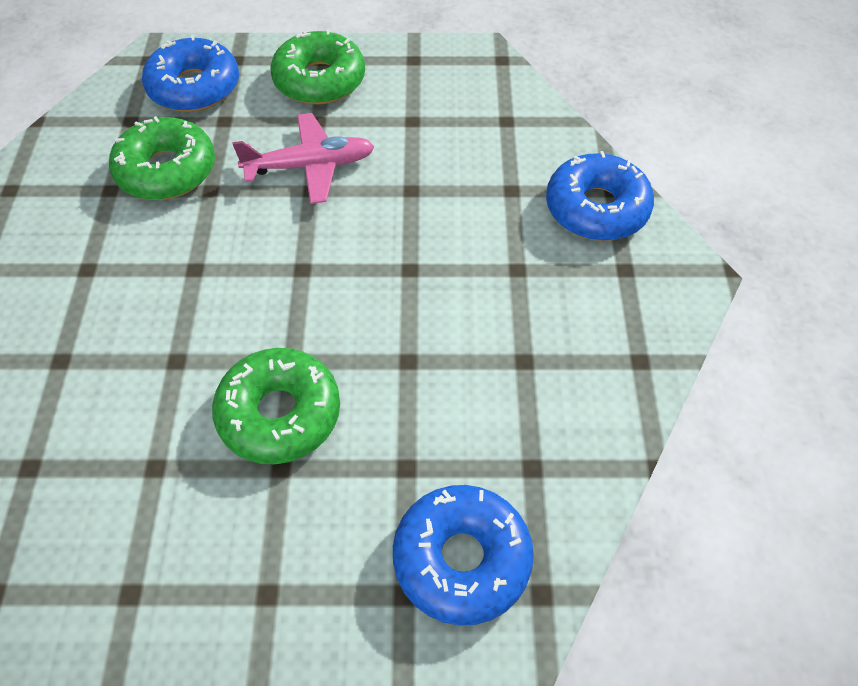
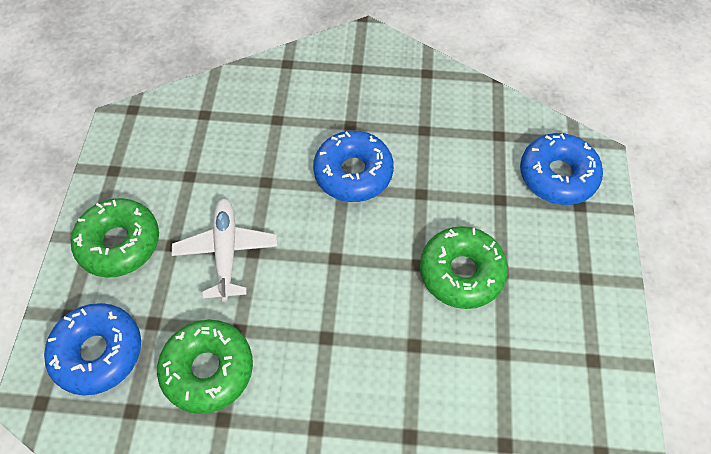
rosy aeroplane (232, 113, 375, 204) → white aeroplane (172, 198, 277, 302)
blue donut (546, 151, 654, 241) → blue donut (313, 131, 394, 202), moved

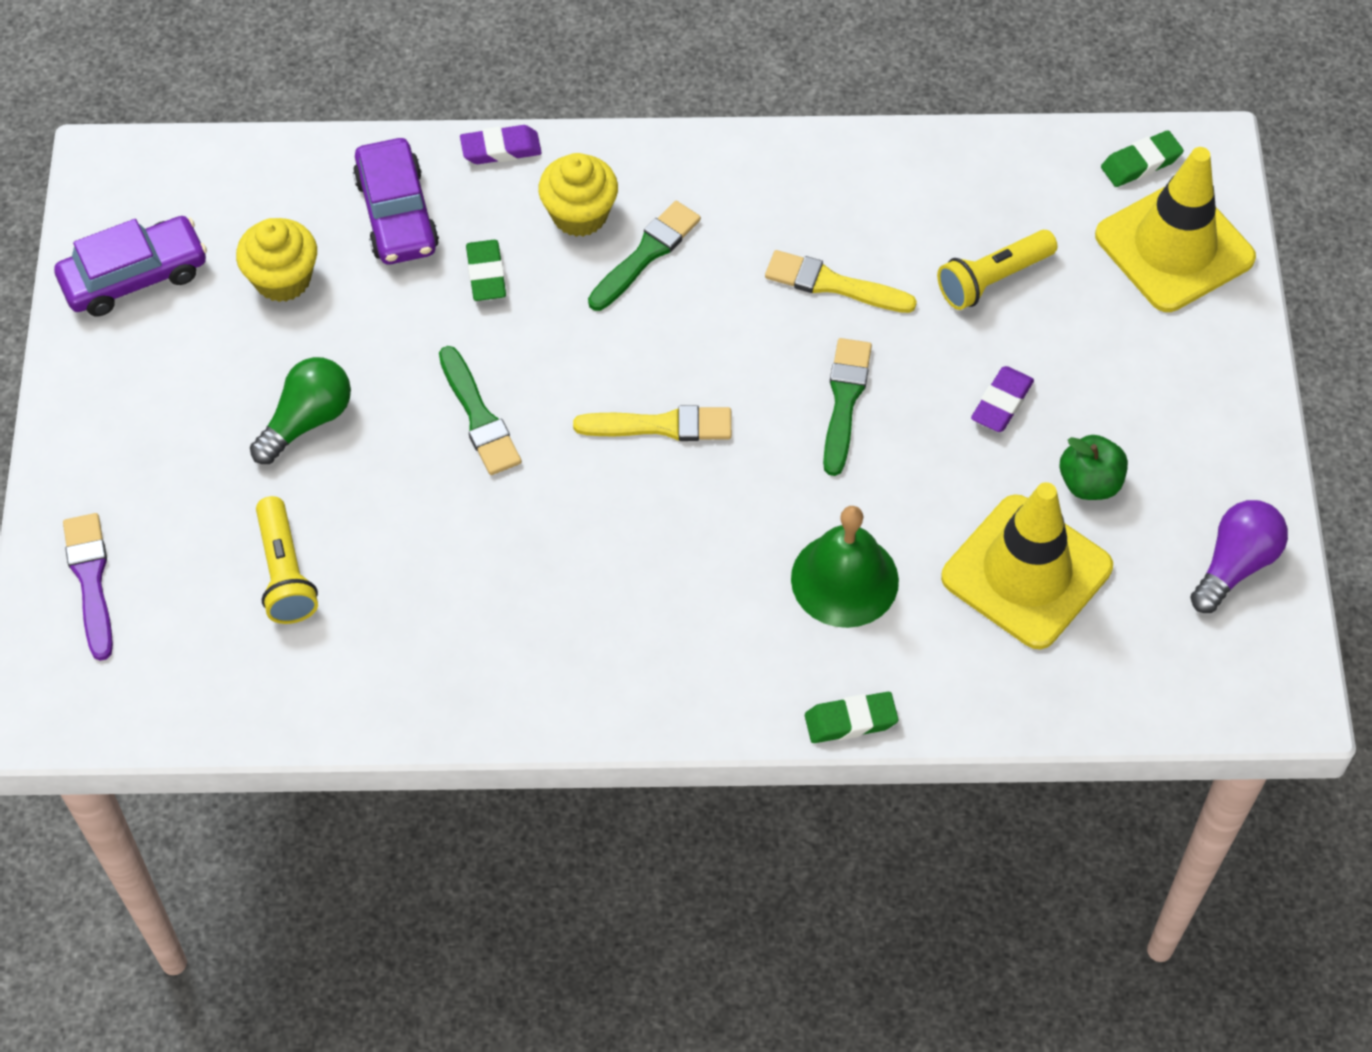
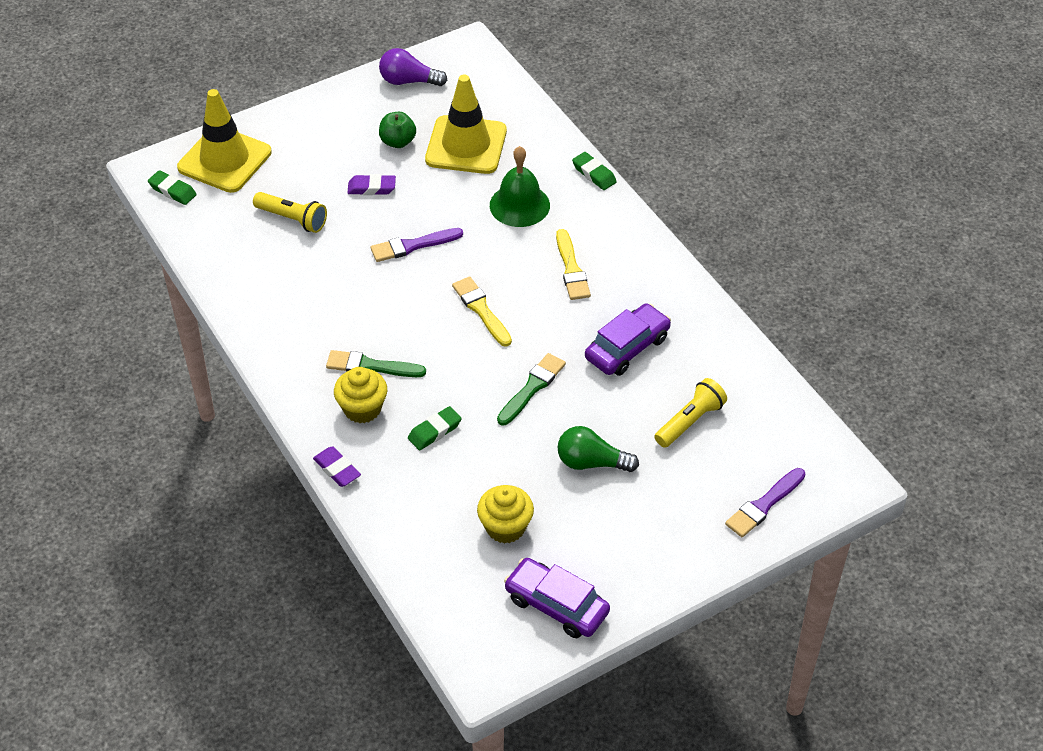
green brush (823, 338, 872, 476) → purple brush (371, 228, 463, 262)
bright yellow brush (765, 250, 917, 313) → bright yellow brush (556, 229, 591, 300), moved
purple car (353, 138, 439, 264) → purple car (585, 303, 671, 376), moved

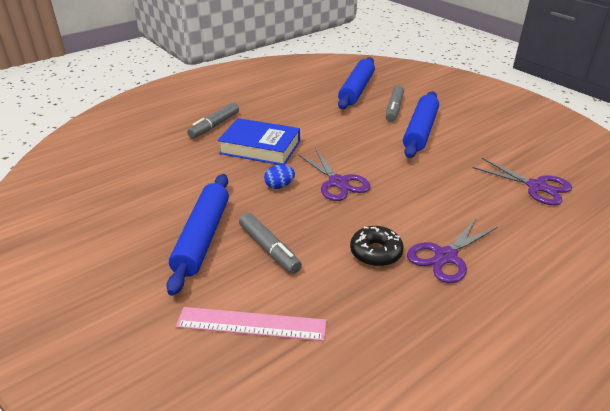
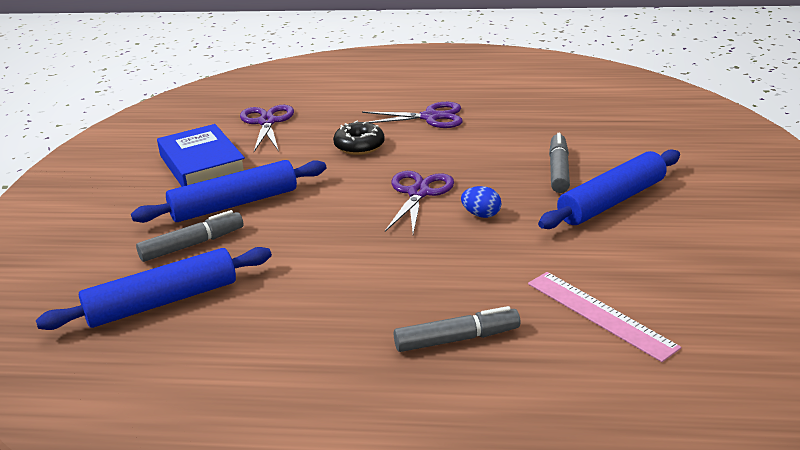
blue hardback (218, 118, 300, 165) → blue hardback (157, 124, 245, 187), moved
ebony donut (350, 226, 404, 267) → ebony donut (333, 121, 385, 155), moved
rosy straightedge (176, 307, 327, 341) → rosy straightedge (528, 272, 681, 362), moved

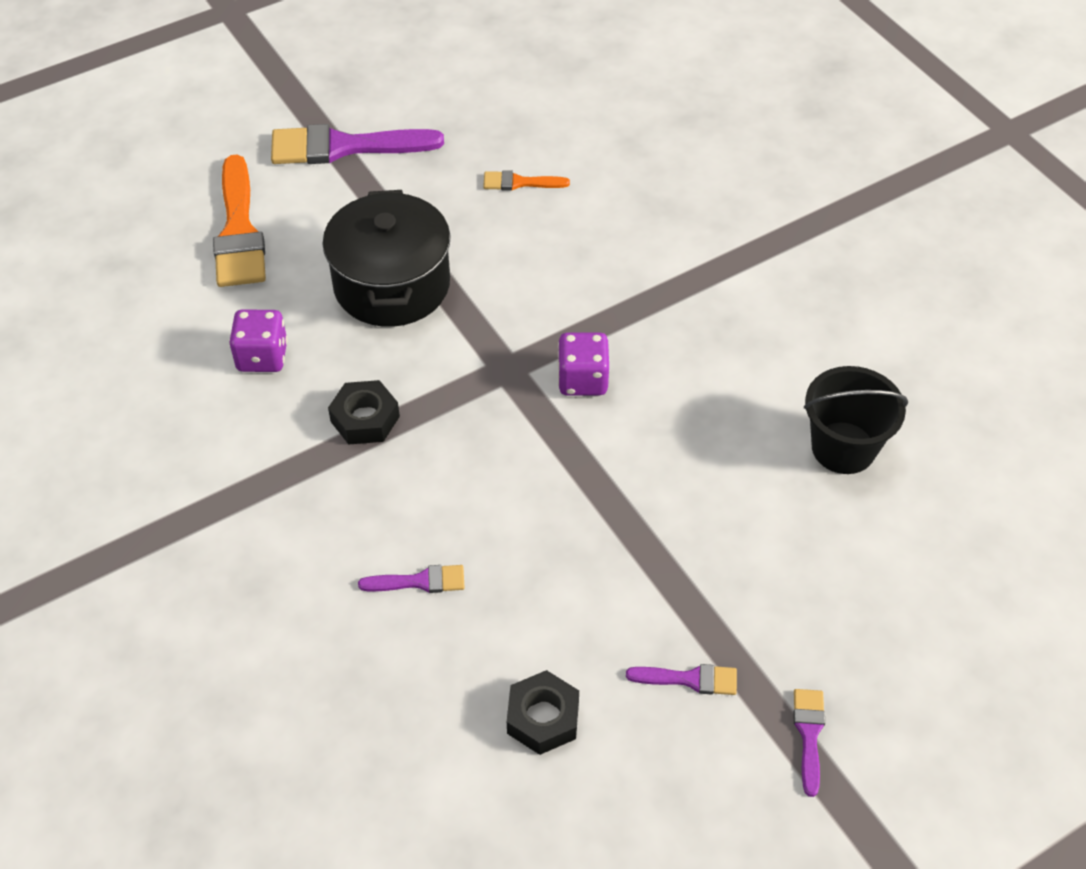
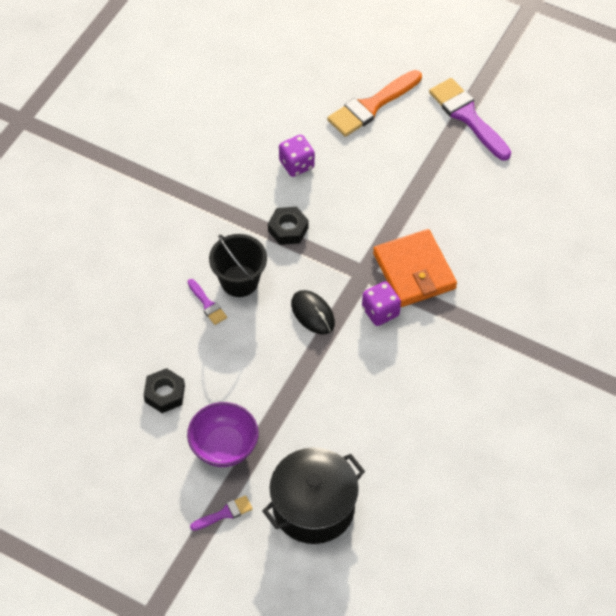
purple brush (626, 664, 737, 695) → purple deep dish (187, 402, 259, 467)
ebony sand bucket (804, 366, 908, 474) → ebony sand bucket (209, 234, 267, 297), moved
ebony cooking pot (322, 190, 451, 327) → ebony cooking pot (262, 447, 365, 544), moved
- → ebony mouse (291, 290, 335, 334)
- → orange card wallet (373, 229, 457, 307)
orange brush (483, 170, 570, 191) → -

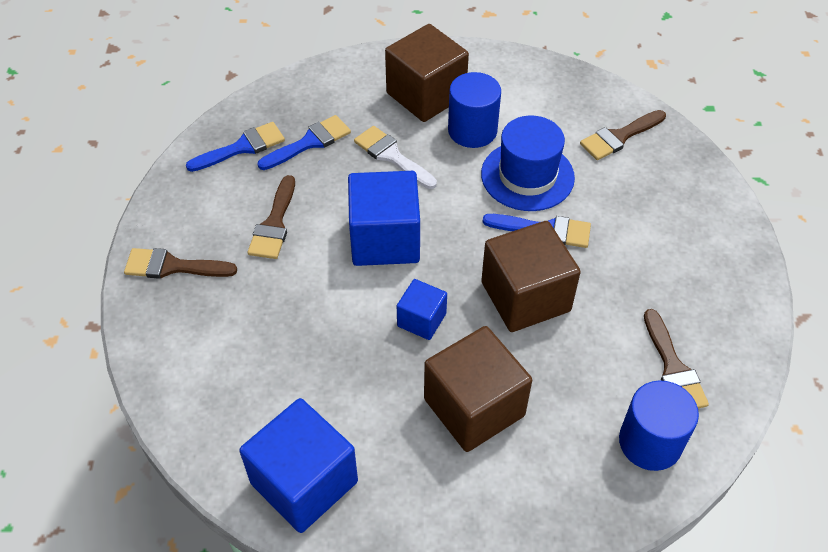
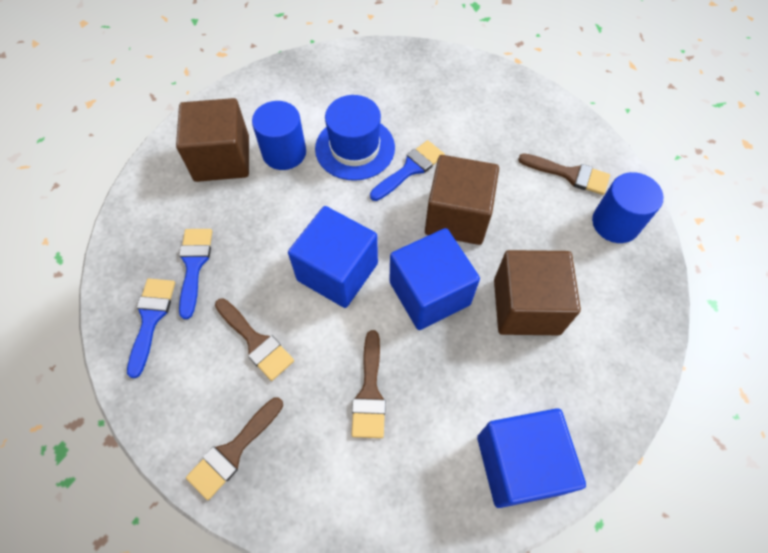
brown brush (580, 110, 666, 160) → brown brush (351, 330, 386, 438), moved
blue cube (397, 279, 447, 340) → blue cube (390, 228, 480, 330), x1.86
white brush (354, 126, 437, 189) → -

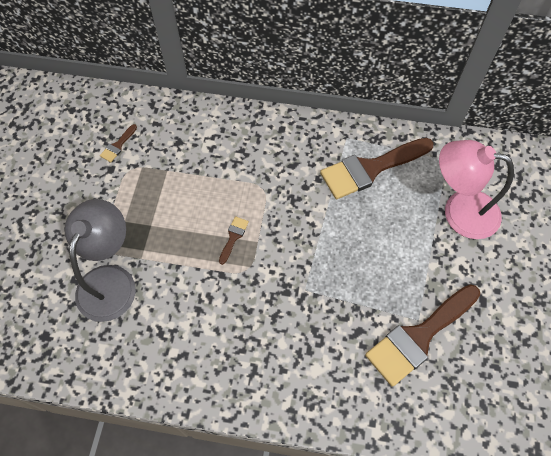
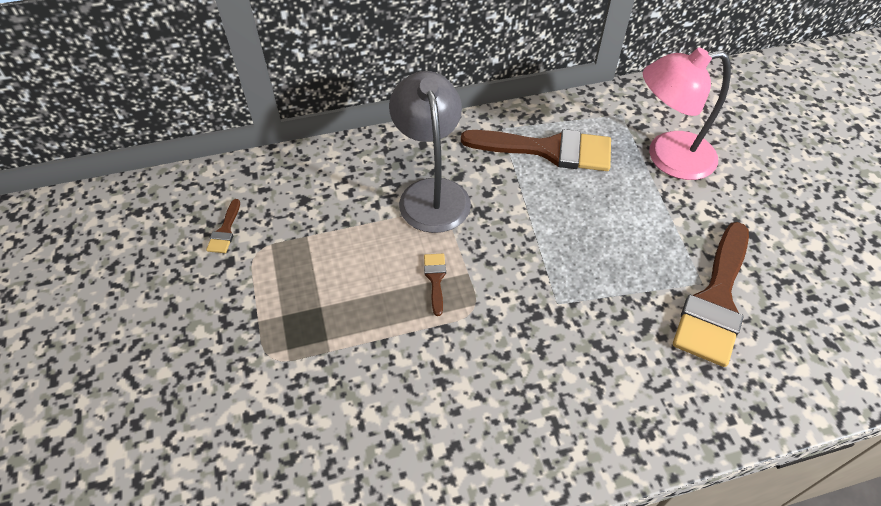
ash-grey lamp (64, 199, 136, 322) → ash-grey lamp (389, 71, 471, 233), moved
brown brush (320, 138, 434, 199) → brown brush (461, 129, 611, 171), 120 degrees counterclockwise

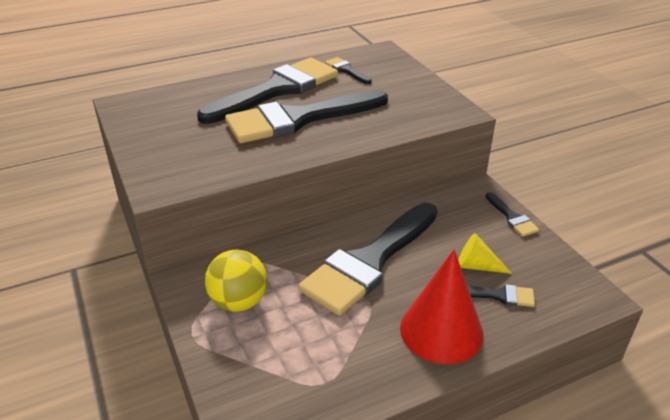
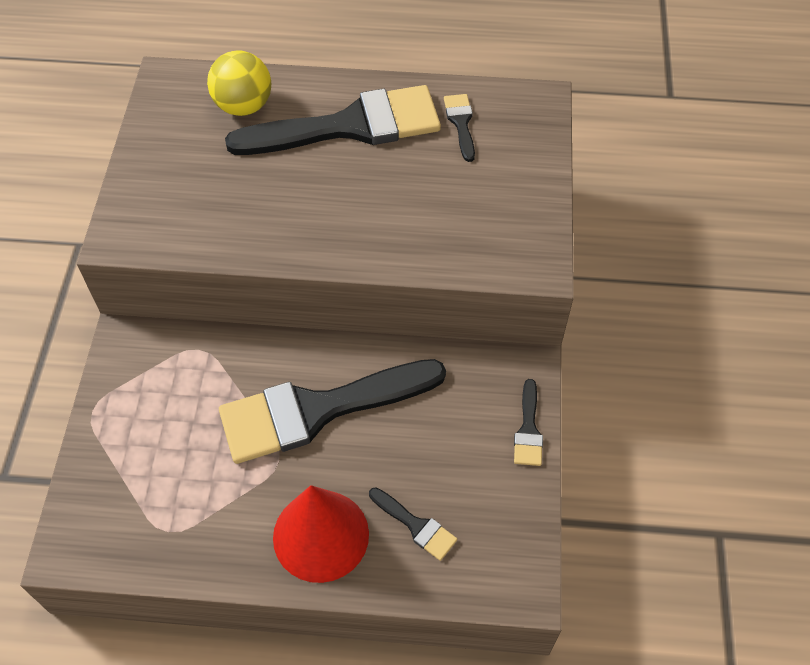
bright yellow sphere (205, 250, 267, 312) → bright yellow sphere (207, 51, 271, 116), moved
ebony brush (225, 90, 388, 143) → -
bright yellow cone (458, 233, 512, 274) → -

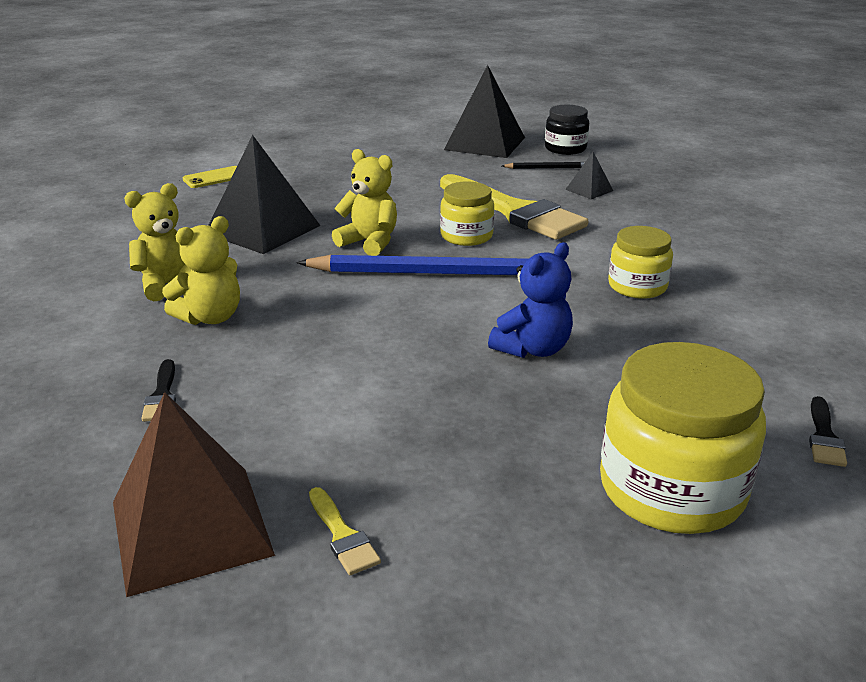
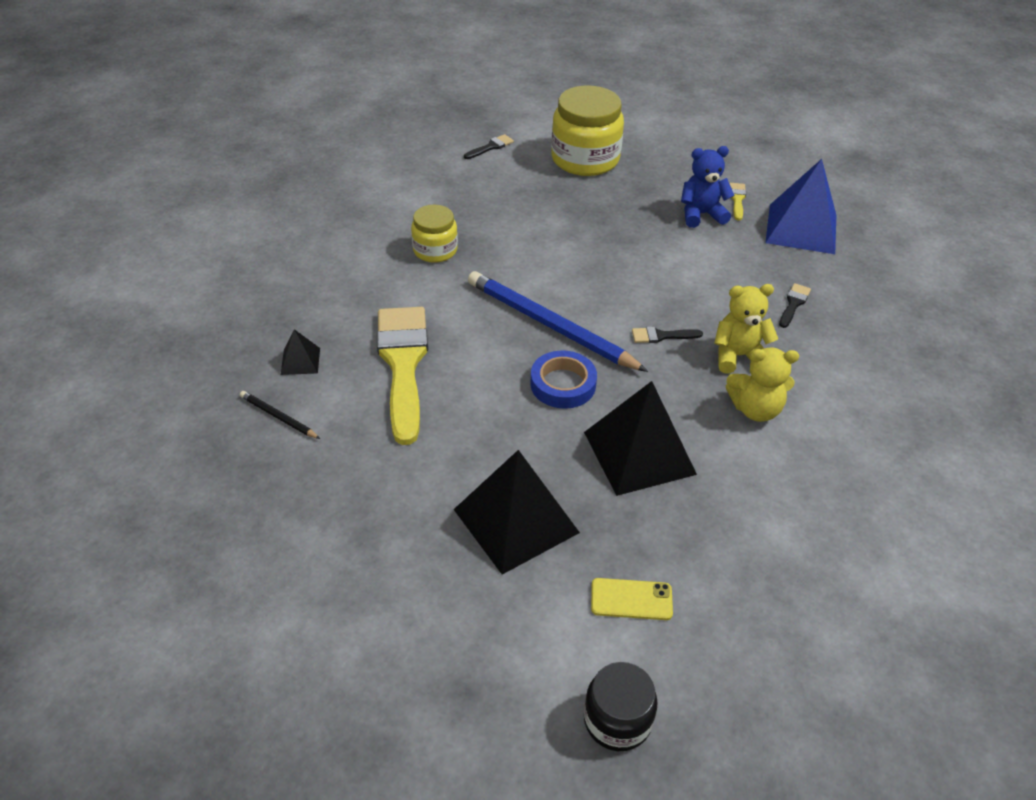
ebony pyramid shape (444, 65, 525, 158) → ebony pyramid shape (454, 450, 580, 575), moved
bright yellow stuffed bear (332, 149, 397, 256) → blue sticky tape (530, 350, 597, 409)
ebony preserve jar (545, 105, 589, 155) → ebony preserve jar (584, 662, 658, 751), moved
- → ebony brush (632, 327, 703, 343)
blue stuffed bear (488, 242, 573, 358) → blue stuffed bear (681, 146, 734, 228), moved
brown pyramid shape (113, 392, 275, 597) → blue pyramid shape (765, 159, 836, 254)
bright yellow preserve jar (440, 181, 494, 246) → -

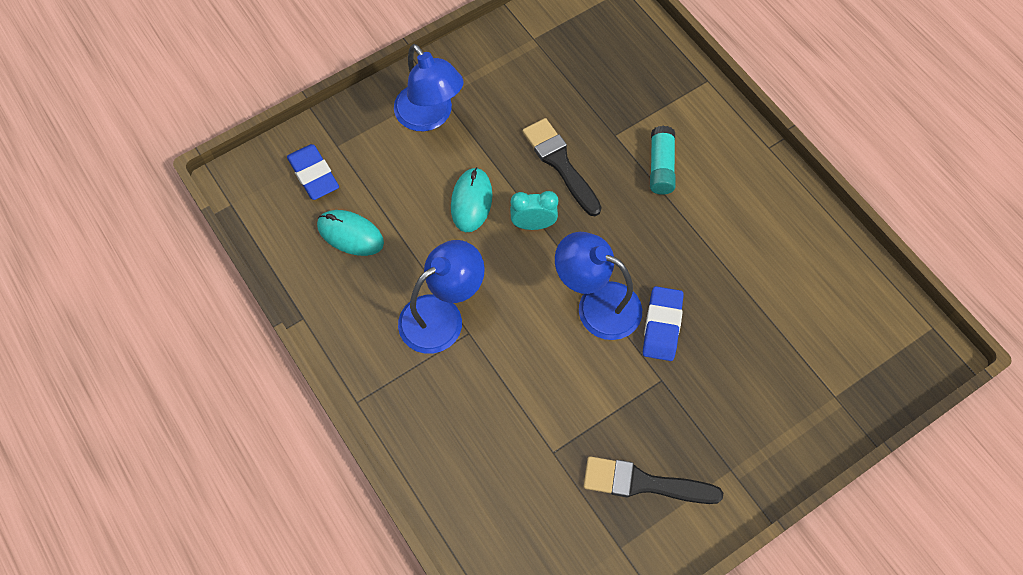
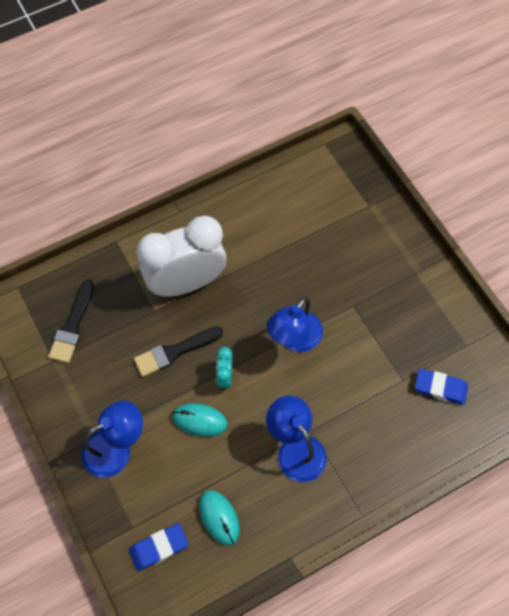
ebony brush (583, 456, 723, 504) → ebony brush (48, 279, 94, 363), moved
teal glue stick (650, 126, 675, 195) → white clock (136, 216, 227, 297)
teal mouse (317, 210, 384, 256) → teal mouse (199, 490, 240, 546), 60 degrees counterclockwise
blue eraser (643, 286, 684, 361) → blue eraser (415, 369, 468, 405), moved

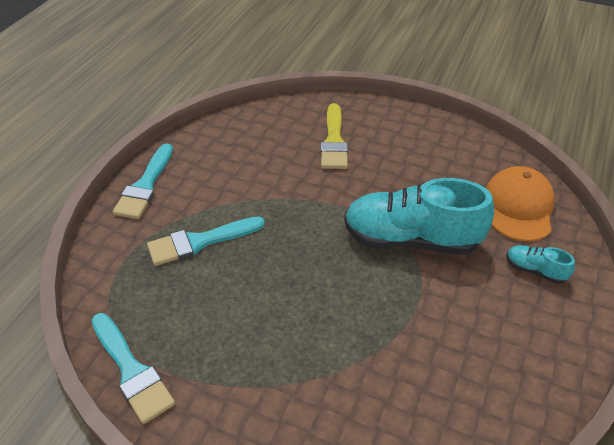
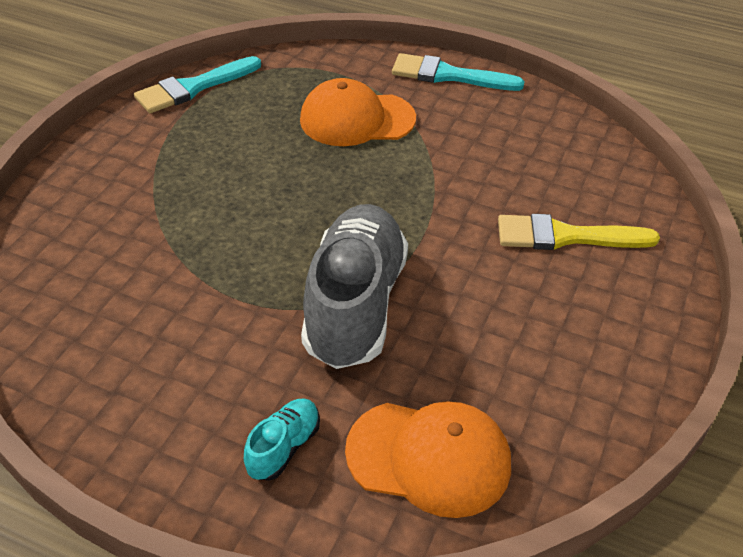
teal brush (147, 216, 265, 266) → orange cap (300, 78, 416, 146)
teal sneaker (344, 178, 494, 255) → ash-grey sneaker (301, 204, 408, 369)

